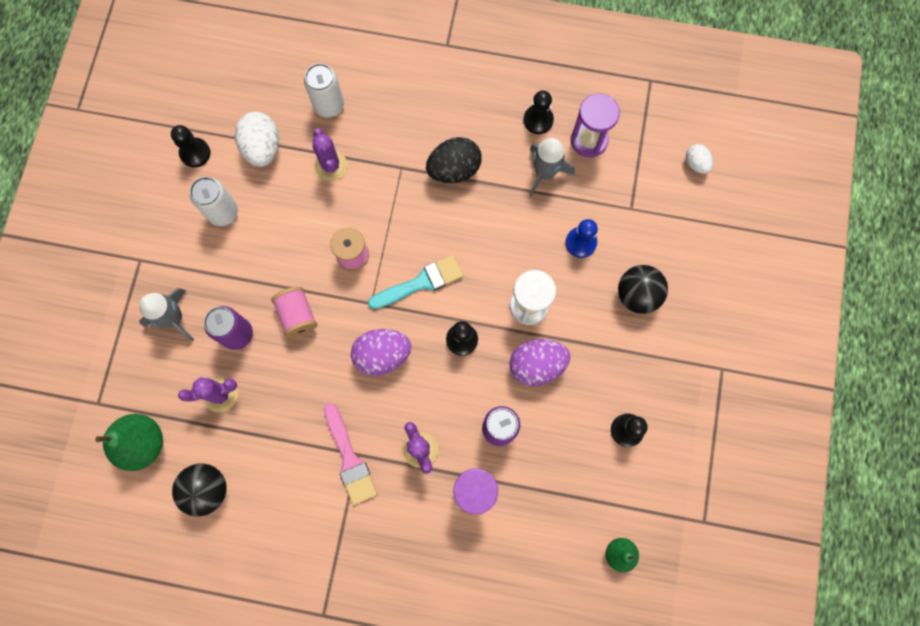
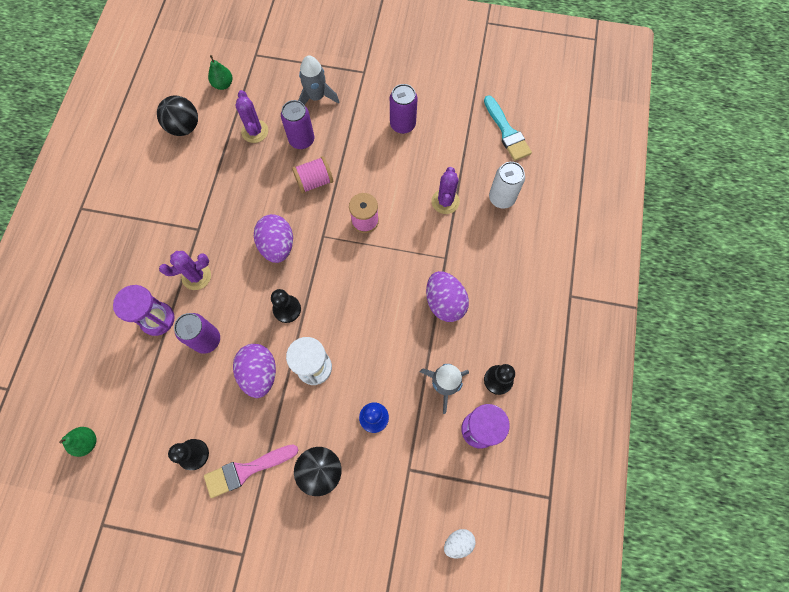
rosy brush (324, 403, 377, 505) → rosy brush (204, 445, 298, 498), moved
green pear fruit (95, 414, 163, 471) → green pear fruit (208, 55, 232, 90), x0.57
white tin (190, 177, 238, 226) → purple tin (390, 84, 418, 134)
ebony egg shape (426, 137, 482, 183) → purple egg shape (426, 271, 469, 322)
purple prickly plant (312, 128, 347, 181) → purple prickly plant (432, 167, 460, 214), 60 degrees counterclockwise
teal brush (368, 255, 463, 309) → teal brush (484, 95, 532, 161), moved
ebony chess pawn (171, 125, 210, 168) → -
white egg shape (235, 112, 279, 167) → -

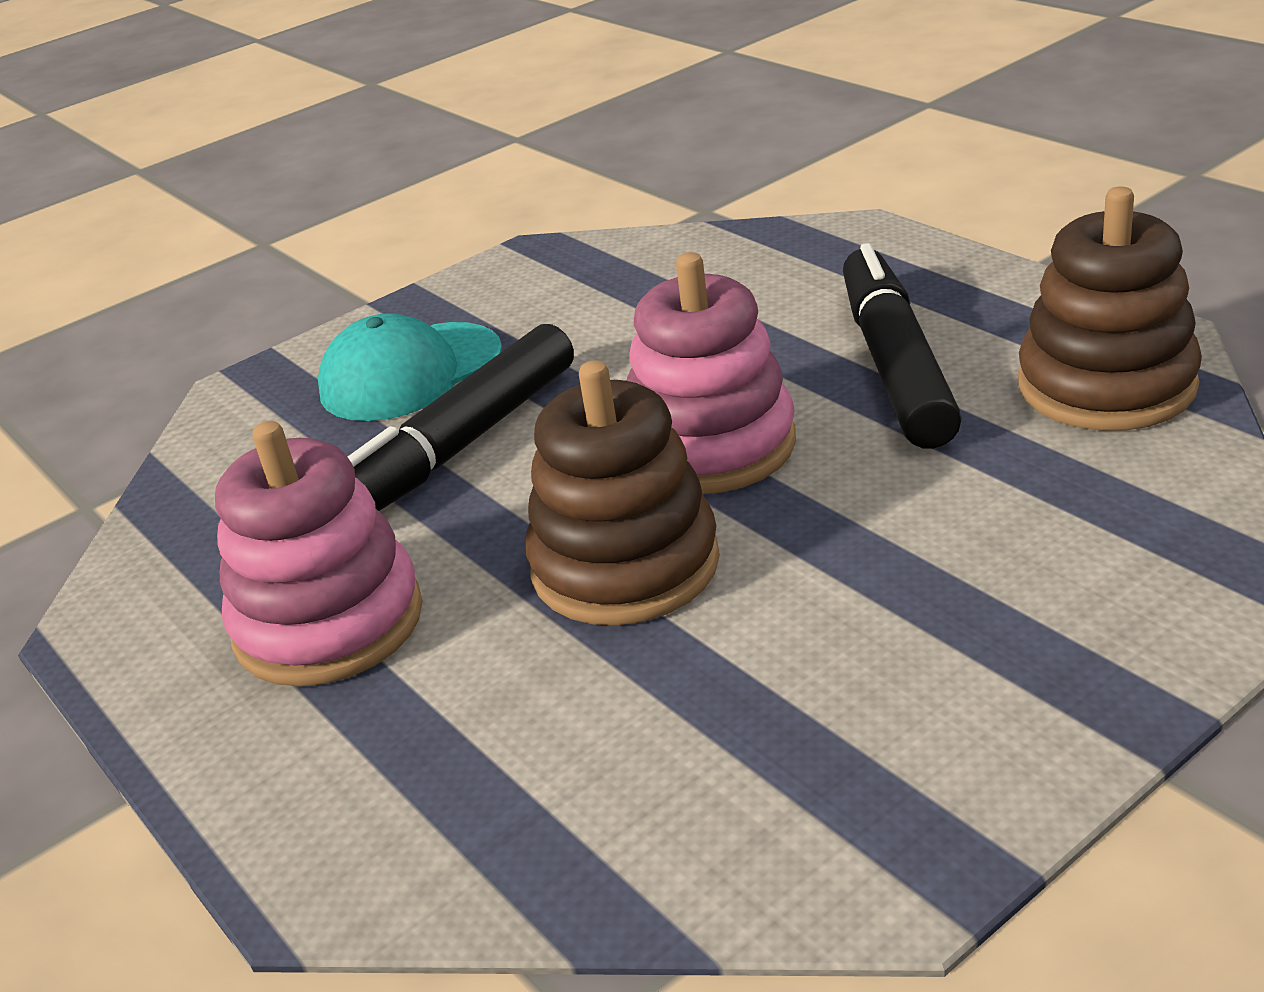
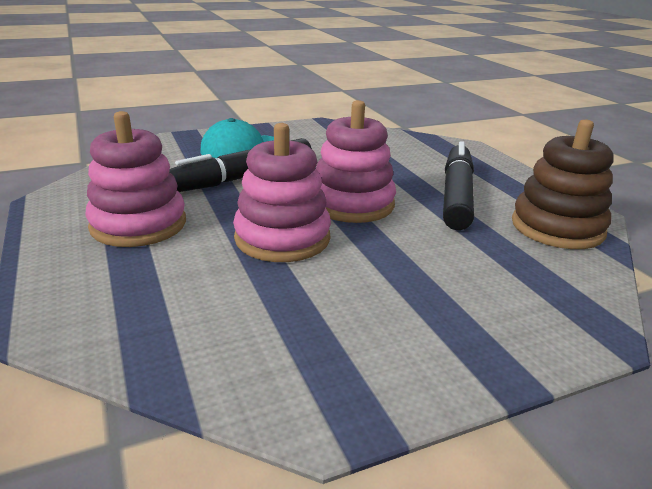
brown stacking toy (525, 360, 720, 625) → rosy stacking toy (233, 123, 331, 262)

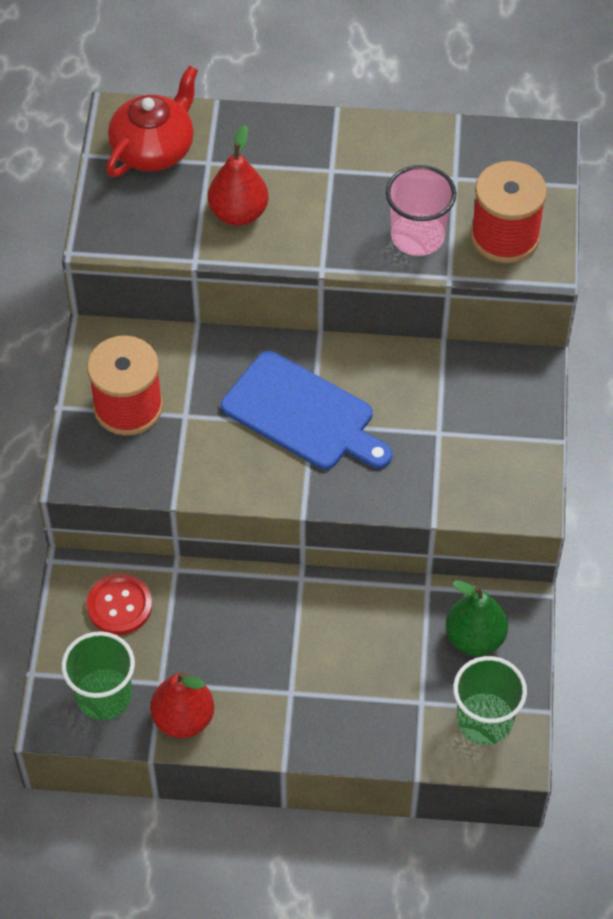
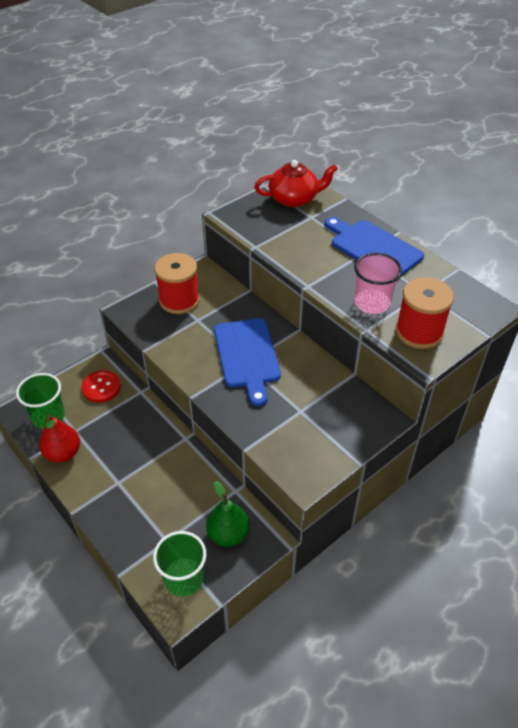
- → blue bread board (325, 217, 424, 277)
scarlet pear fruit (208, 125, 269, 226) → -

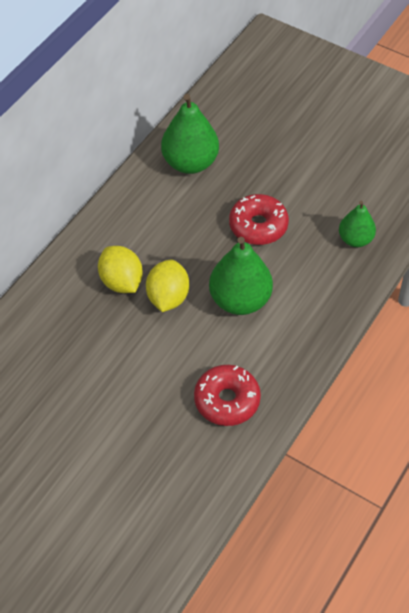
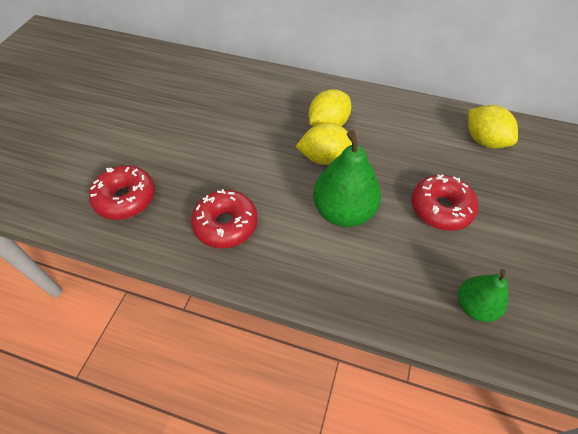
- → scarlet donut (89, 165, 155, 220)
green pear fruit (161, 94, 219, 174) → bright yellow citrus fruit (468, 105, 518, 148)

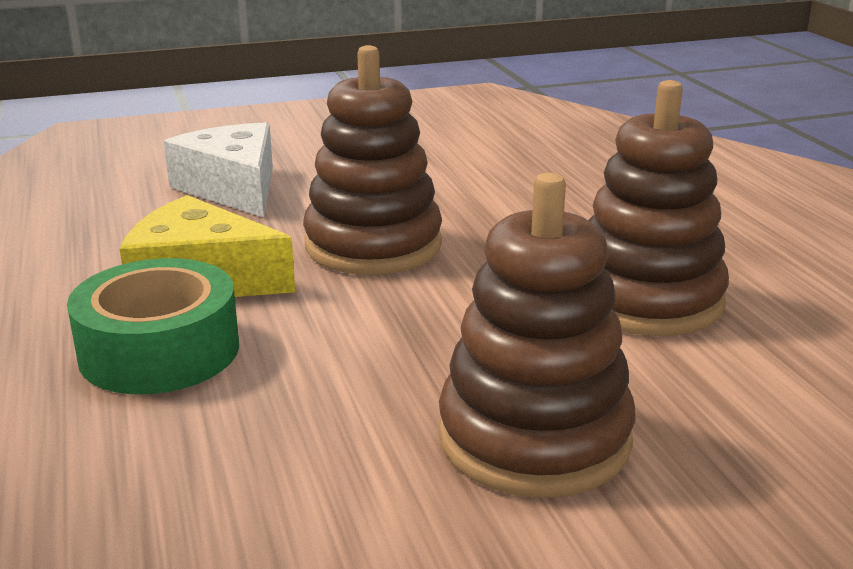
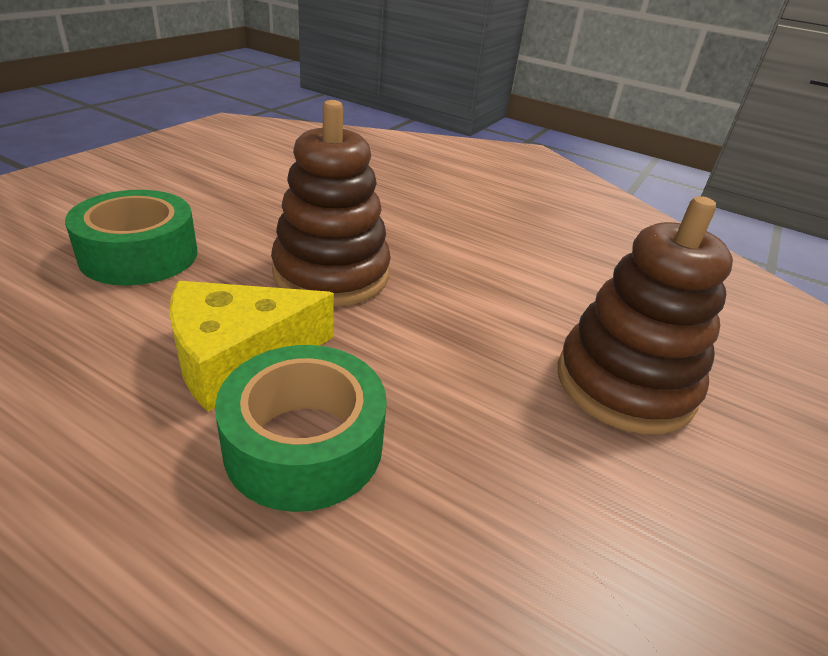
white cheese (164, 122, 273, 217) → green sticky tape (65, 190, 198, 286)
brown stacking toy (589, 80, 729, 336) → -

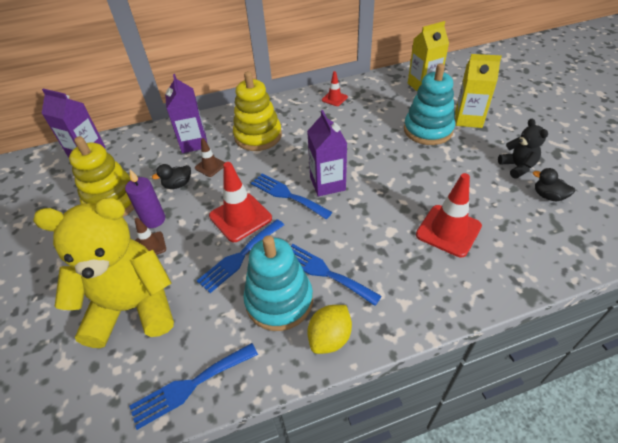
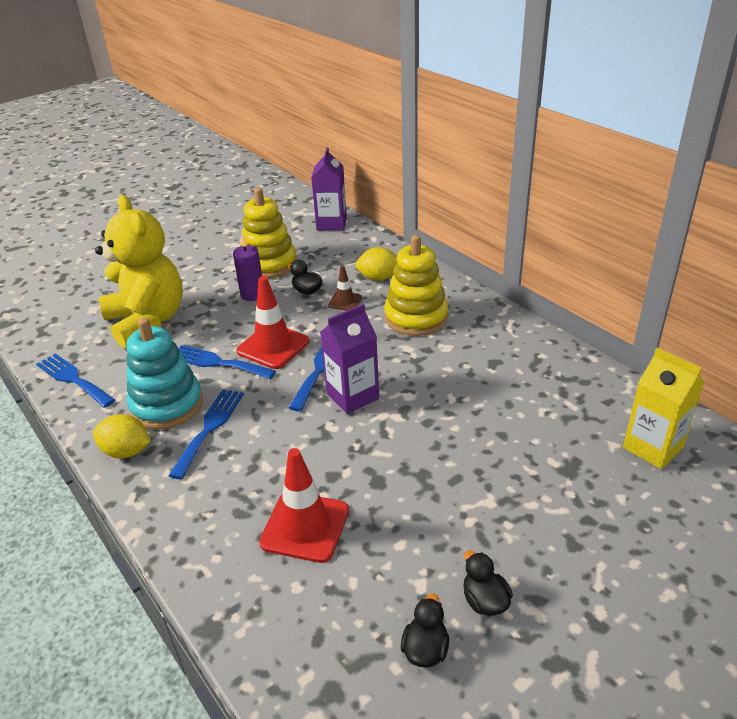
purple carton (165, 74, 207, 153) → bright yellow citrus fruit (355, 247, 397, 281)
ebony stuffed bear (498, 119, 548, 179) → ebony toy duck (464, 550, 513, 616)
brown traffic cone (135, 218, 166, 255) → -
scarlet traffic cone (322, 71, 348, 106) → -
teal stacking toy (404, 63, 455, 145) → -
bright yellow carton (455, 54, 502, 128) → -

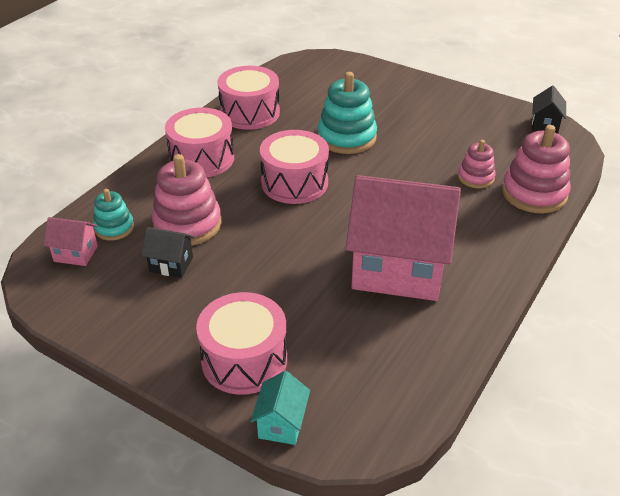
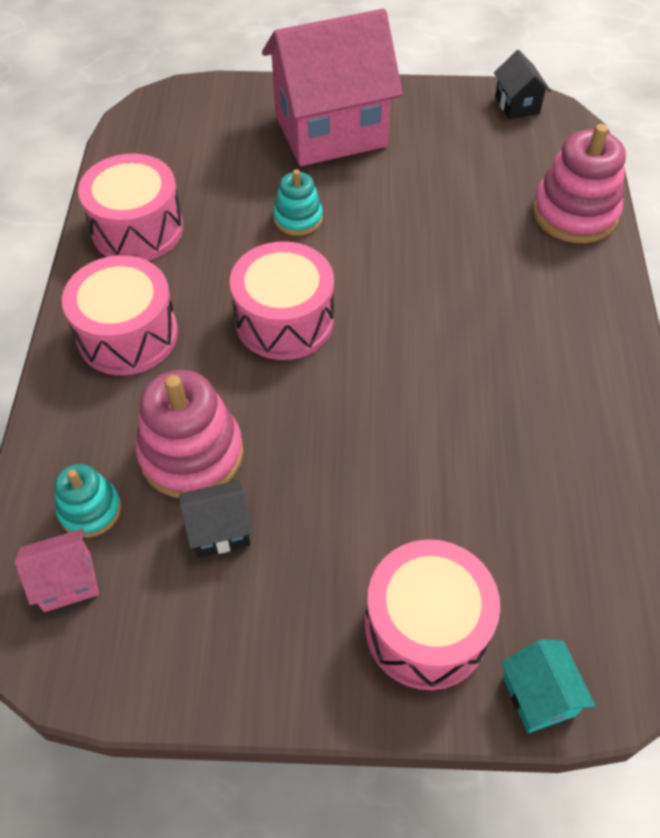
rosy toy house (346, 175, 461, 301) → rosy toy house (262, 9, 403, 166), moved
teal stacking toy (318, 72, 377, 154) → teal stacking toy (273, 169, 323, 236), x0.57
rosy stacking toy (458, 140, 496, 188) → -

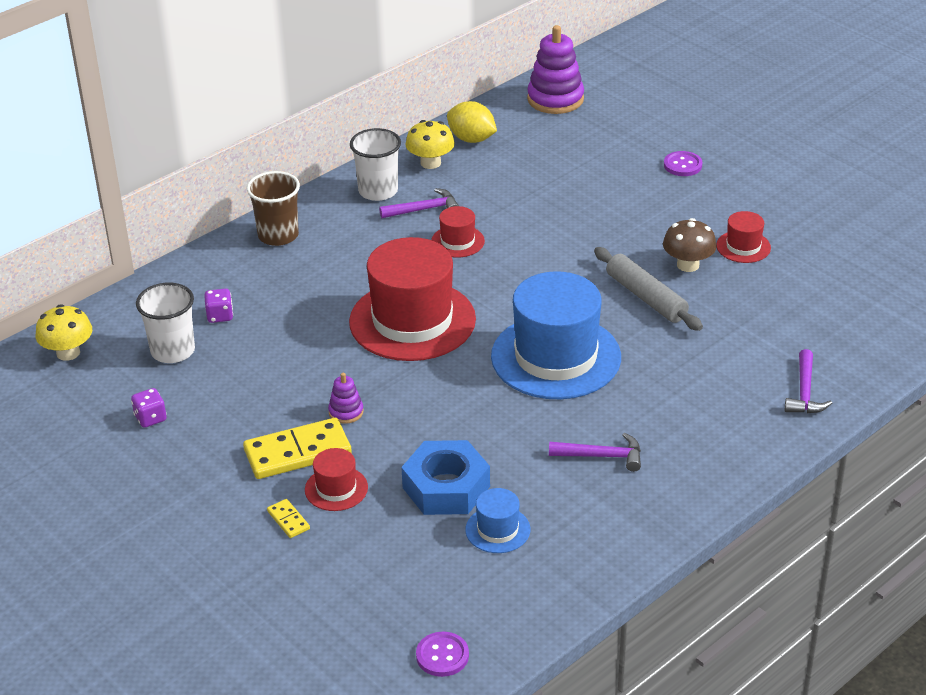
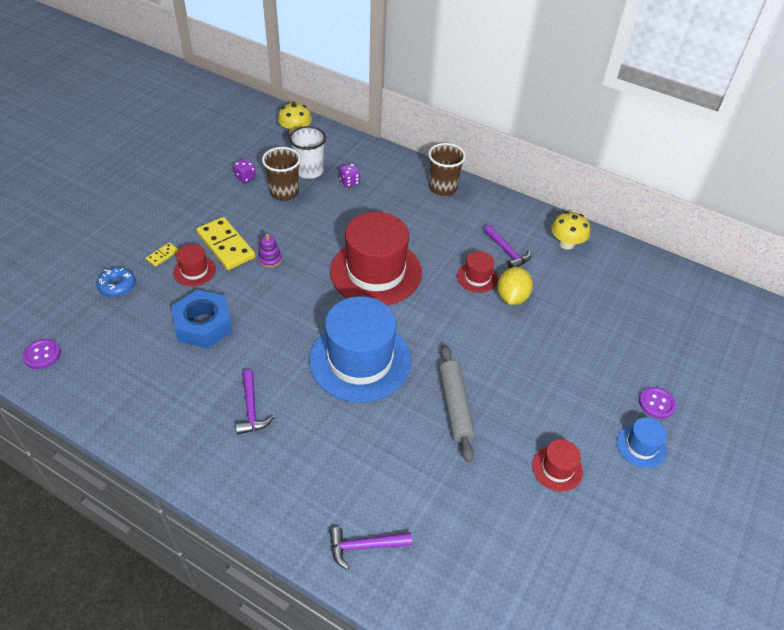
- → blue donut (97, 267, 135, 297)
- → brown cup (262, 147, 301, 201)
ash-grey dough roller (594, 247, 703, 331) → ash-grey dough roller (439, 345, 475, 463), 45 degrees counterclockwise
bright yellow citrus fruit (447, 101, 497, 143) → bright yellow citrus fruit (497, 267, 533, 305), moved
blue tall hat (465, 488, 530, 553) → blue tall hat (617, 417, 667, 468), moved
white cup (350, 128, 401, 201) → -
purple stacking toy (527, 25, 584, 114) → -
brown mushroom (663, 218, 717, 272) → -

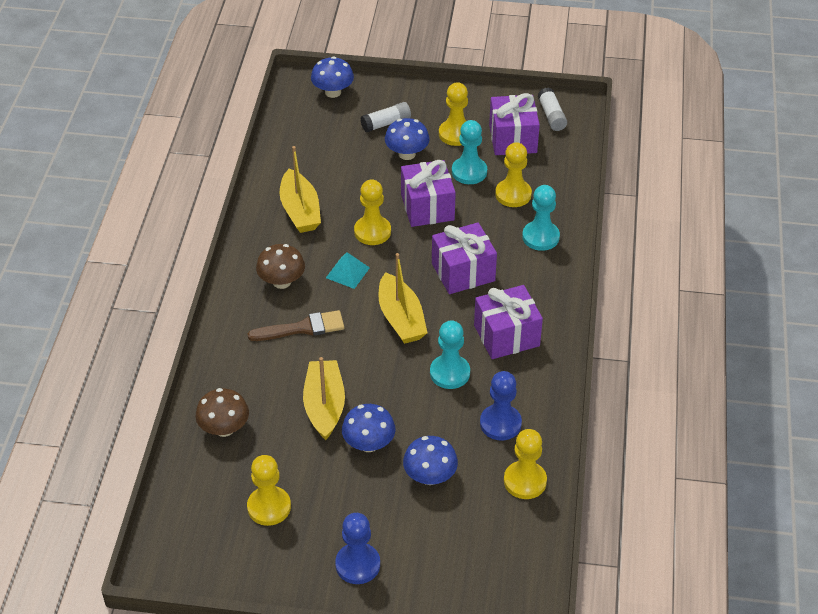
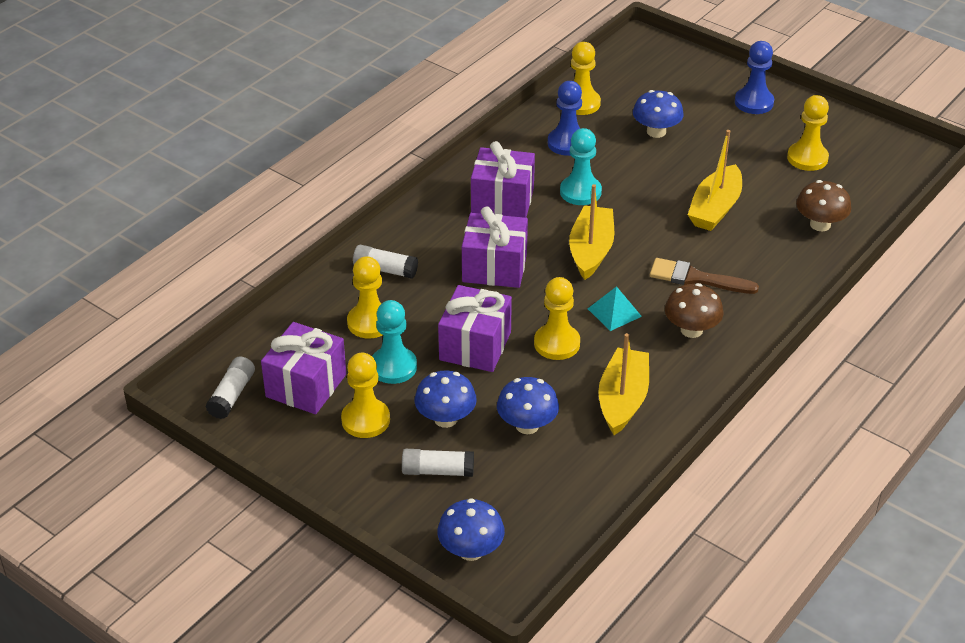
teal chess pawn (522, 185, 560, 251) → white glue stick (353, 245, 418, 279)
blue mushroom (342, 404, 396, 452) → blue mushroom (497, 377, 559, 434), moved

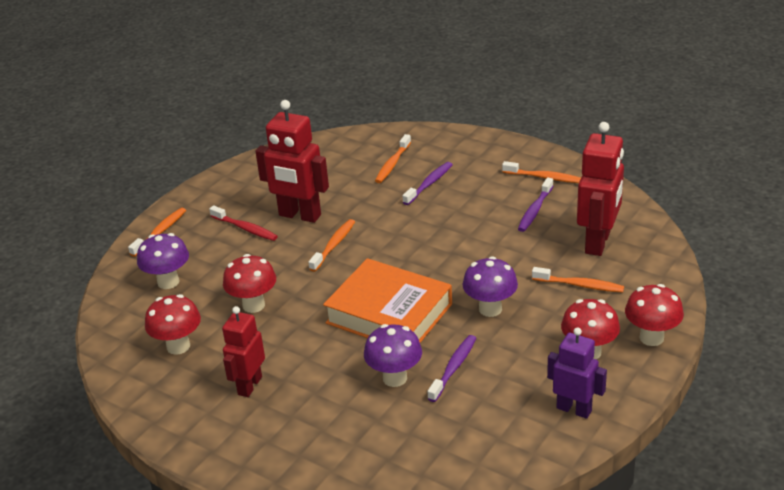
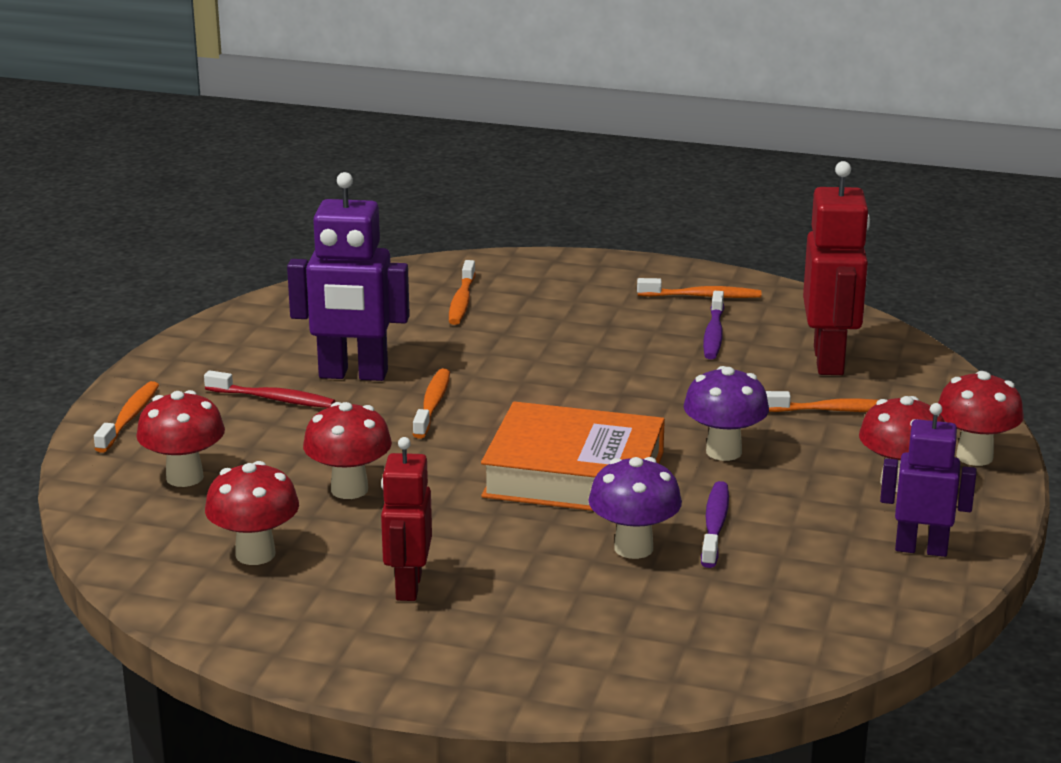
purple mushroom (137, 233, 189, 289) → scarlet mushroom (136, 390, 225, 487)
scarlet robot figure (255, 100, 329, 223) → purple robot figure (287, 172, 410, 381)
purple toothbrush (402, 162, 453, 205) → -

